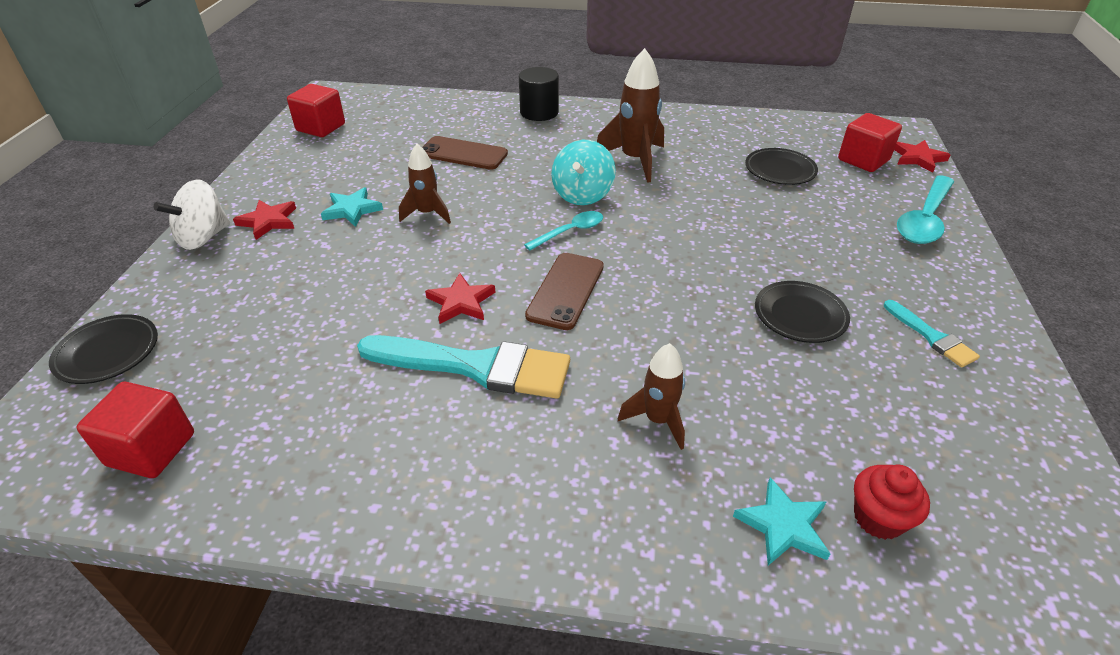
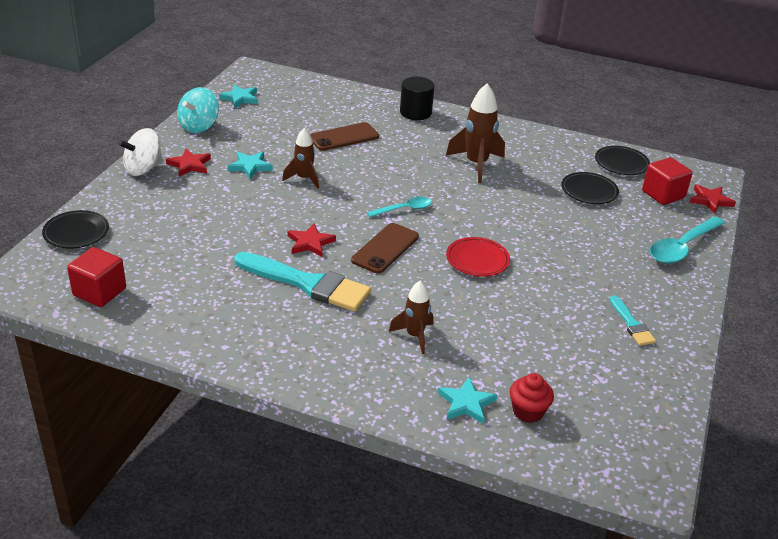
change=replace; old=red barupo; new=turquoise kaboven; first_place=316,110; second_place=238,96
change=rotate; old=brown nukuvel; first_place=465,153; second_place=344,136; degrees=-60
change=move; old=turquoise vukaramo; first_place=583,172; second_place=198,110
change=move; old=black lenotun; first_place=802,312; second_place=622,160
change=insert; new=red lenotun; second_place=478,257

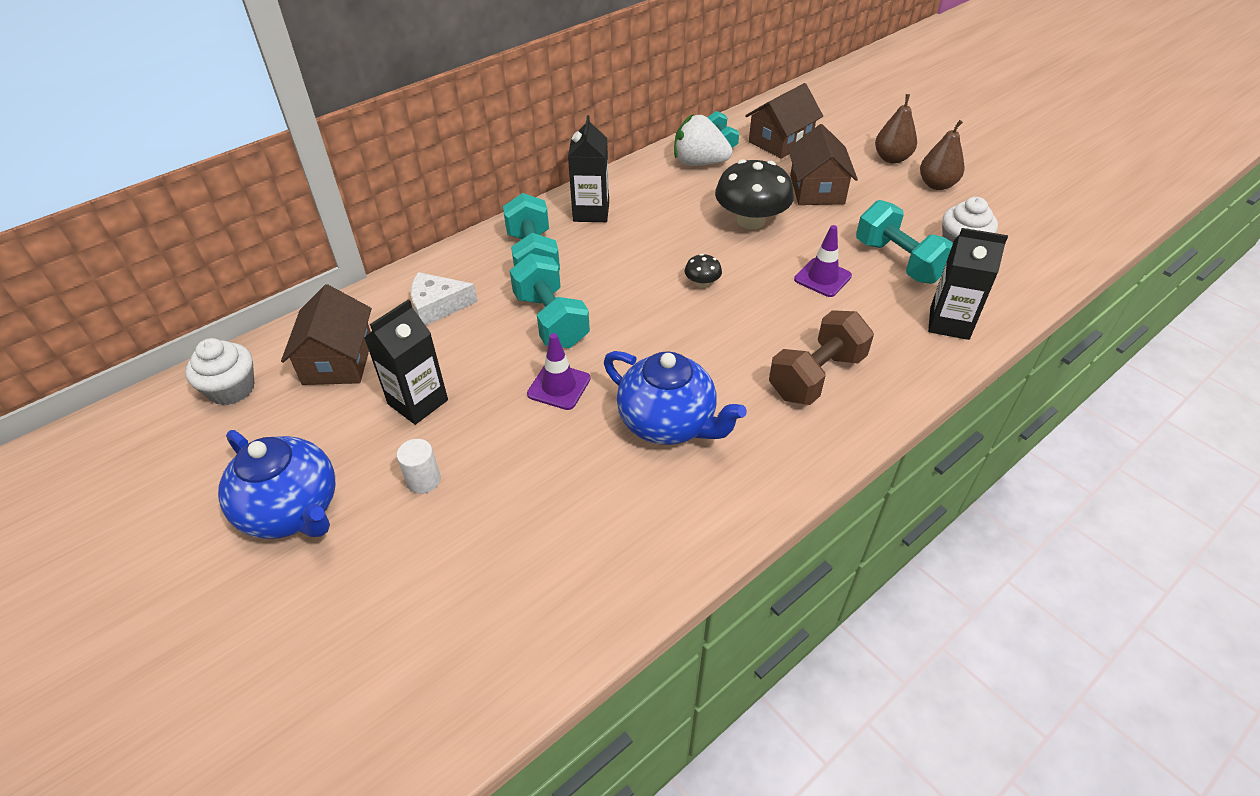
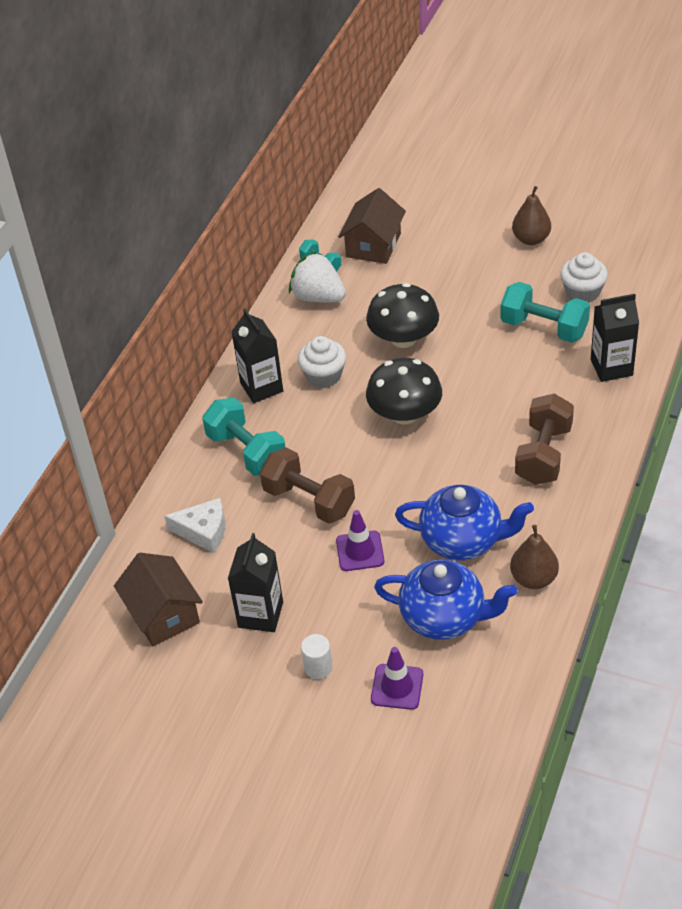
change=move; old=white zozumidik; first_place=220,371; second_place=322,362
change=move; old=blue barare; first_place=276,484; second_place=445,599
change=rotate; old=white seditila; first_place=444,299; second_place=194,525; degrees=-135
change=recolor; old=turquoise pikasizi; new=brown pikasizi; first_place=550,300; second_place=307,486
change=rotate; old=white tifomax; first_place=703,140; second_place=317,277; degrees=45
change=resize; old=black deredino; first_place=703,271; second_place=404,391; factor=2.23
change=delete; old=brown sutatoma; first_place=823,164
change=move; old=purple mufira; first_place=823,261; second_place=397,678
change=move; old=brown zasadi; first_place=896,129; second_place=534,557

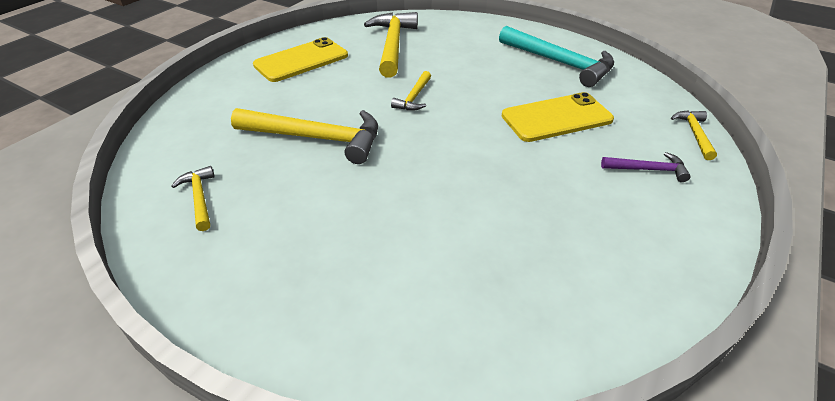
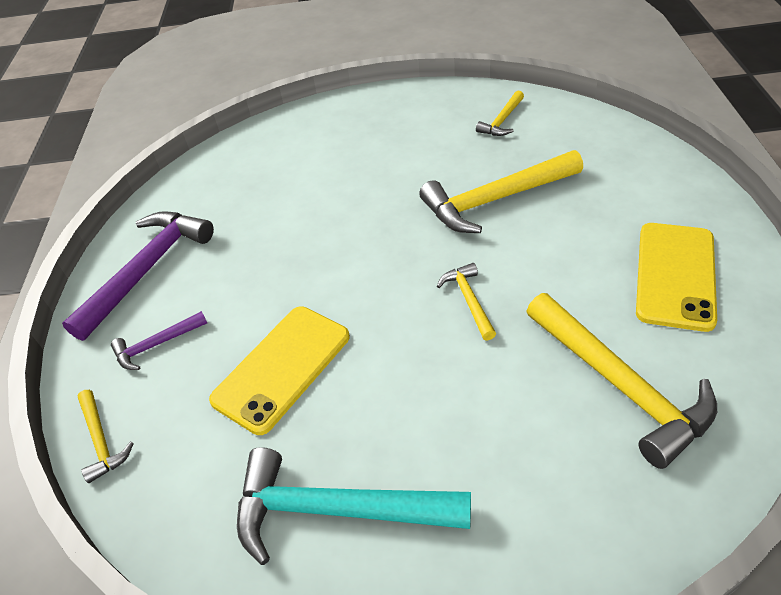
change=rotate; old=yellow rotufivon; first_place=193,198; second_place=500,113; degrees=90
change=insert; new=purple rotufivon; second_place=138,276

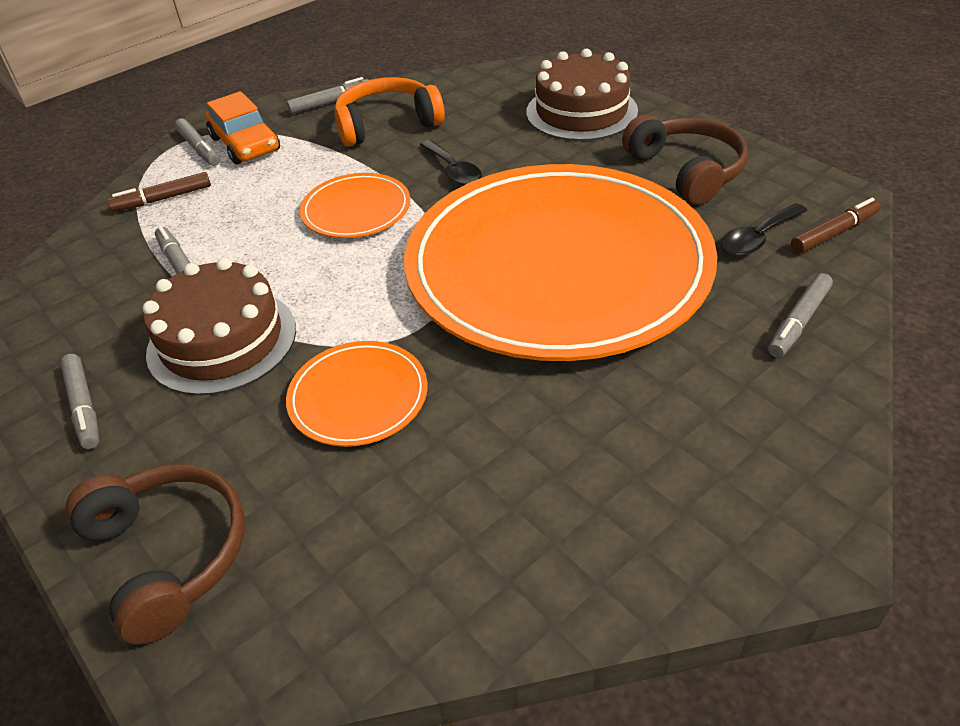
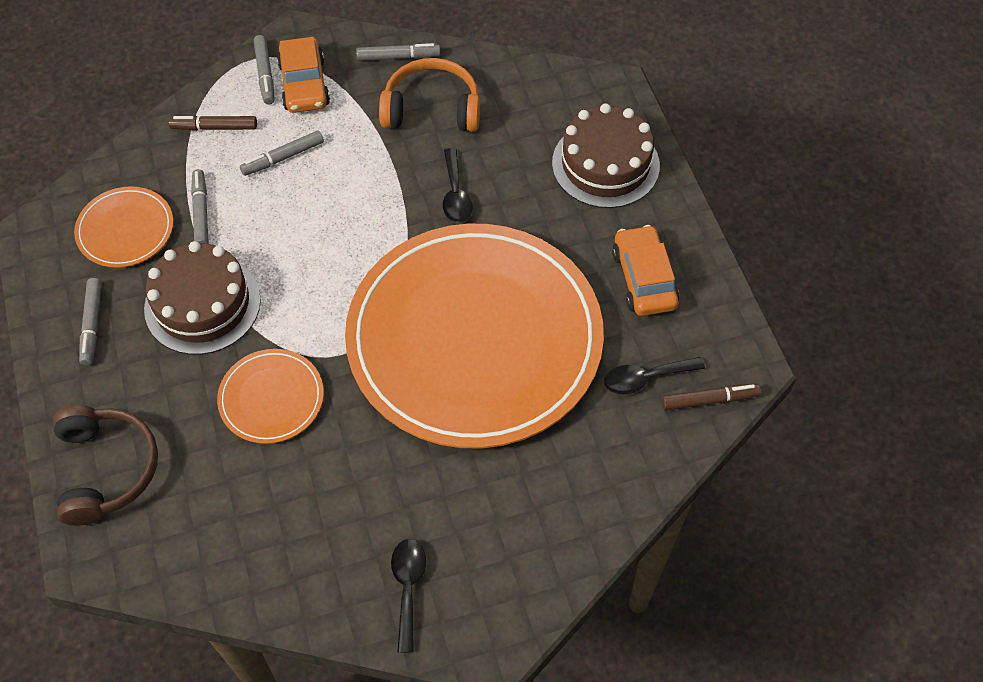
change=move; old=orange lenotun; first_place=355,205; second_place=123,227
change=replace; old=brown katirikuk; new=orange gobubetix; first_place=685,160; second_place=645,270
change=move; old=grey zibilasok; first_place=800,315; second_place=282,153
change=insert; new=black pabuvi; second_place=408,596

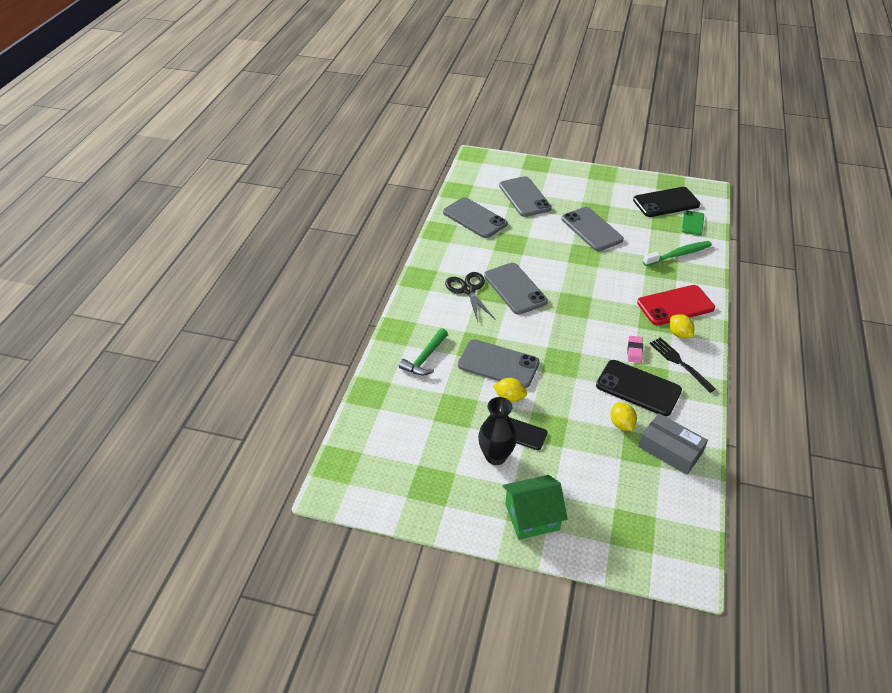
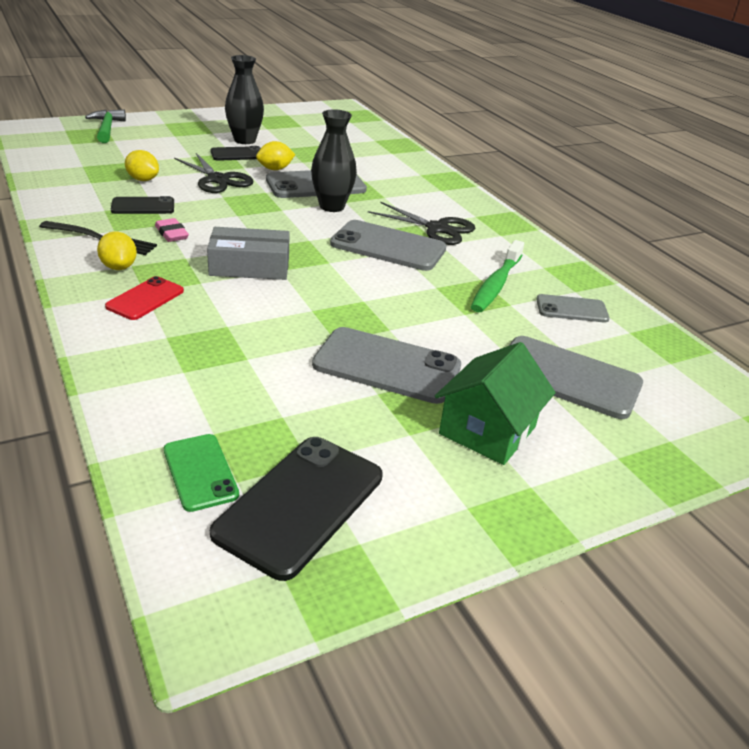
change=move; old=green rotufivon; first_place=423,351; second_place=105,126
change=resize; old=grey nukuvel; first_place=475,217; second_place=573,308; factor=0.58
change=move; old=green sutatoma; first_place=535,507; second_place=495,403
change=resize; old=black nukuvel; first_place=639,388; second_place=142,205; factor=0.58
change=resize; old=red nukuvel; first_place=676,305; second_place=144,298; factor=0.58
change=move; old=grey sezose; first_place=673,444; second_place=248,253
change=move; old=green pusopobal; first_place=677,253; second_place=497,276
change=rotate; old=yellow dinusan; first_place=682,326; second_place=117,250; degrees=45
change=insert; new=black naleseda; second_place=214,173
change=insert; new=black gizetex; second_place=334,160

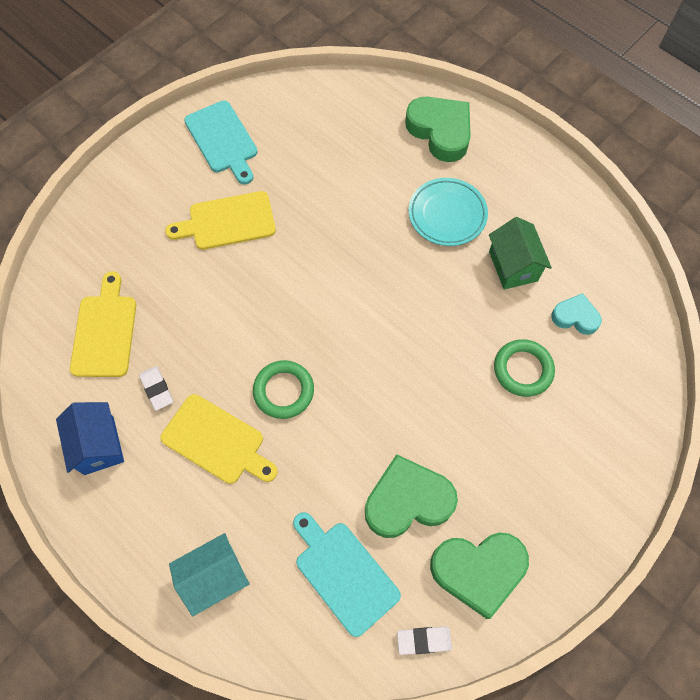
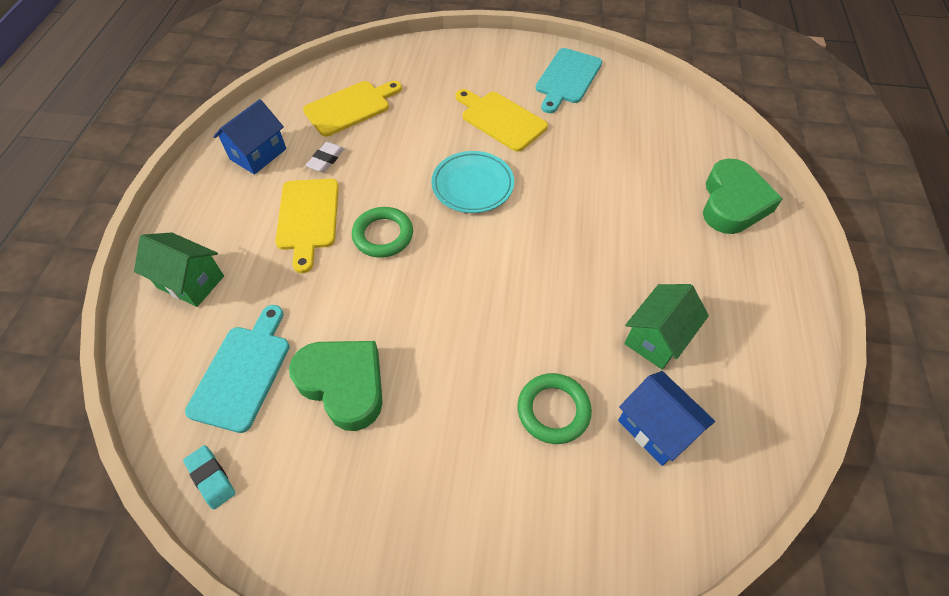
change=recolor; old=turquoise sutatoma; new=green sutatoma; first_place=209,574; second_place=179,269
change=recolor; old=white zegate; new=turquoise zegate; first_place=424,640; second_place=209,477
change=move; old=turquoise lenotun; first_place=448,212; second_place=472,182
change=delete; old=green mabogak; first_place=479,575
change=replace; old=turquoise mabogak; new=blue sutatoma; first_place=576,314; second_place=666,418

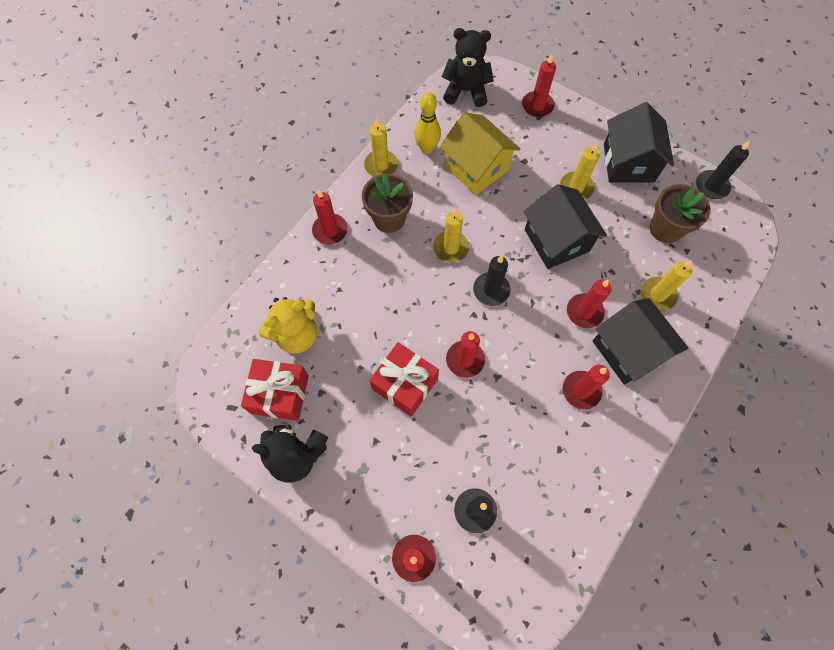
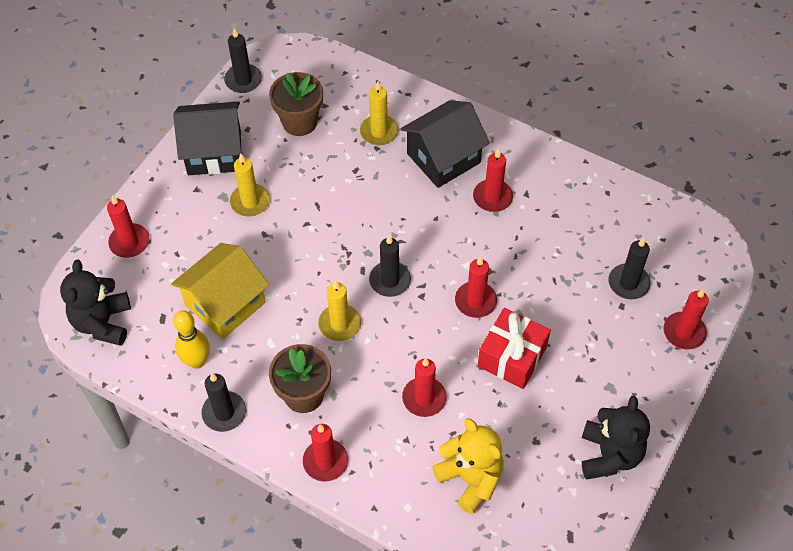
change=delete; old=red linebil; first_place=275,390
change=recolor; old=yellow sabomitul; new=black sabomitul; first_place=381,147; second_place=224,402
change=delete; old=black sutatoma; first_place=565,226
change=move; old=red sabomitul; first_place=589,303; second_place=424,387

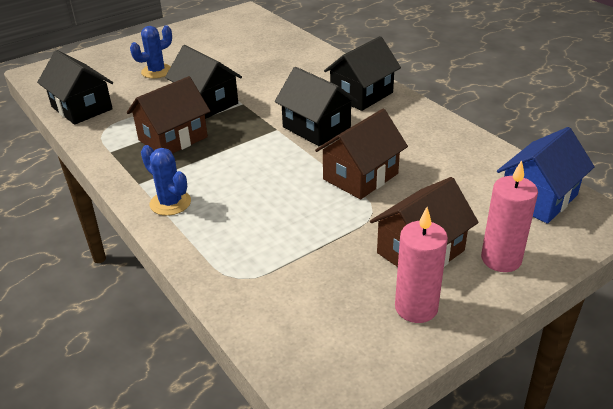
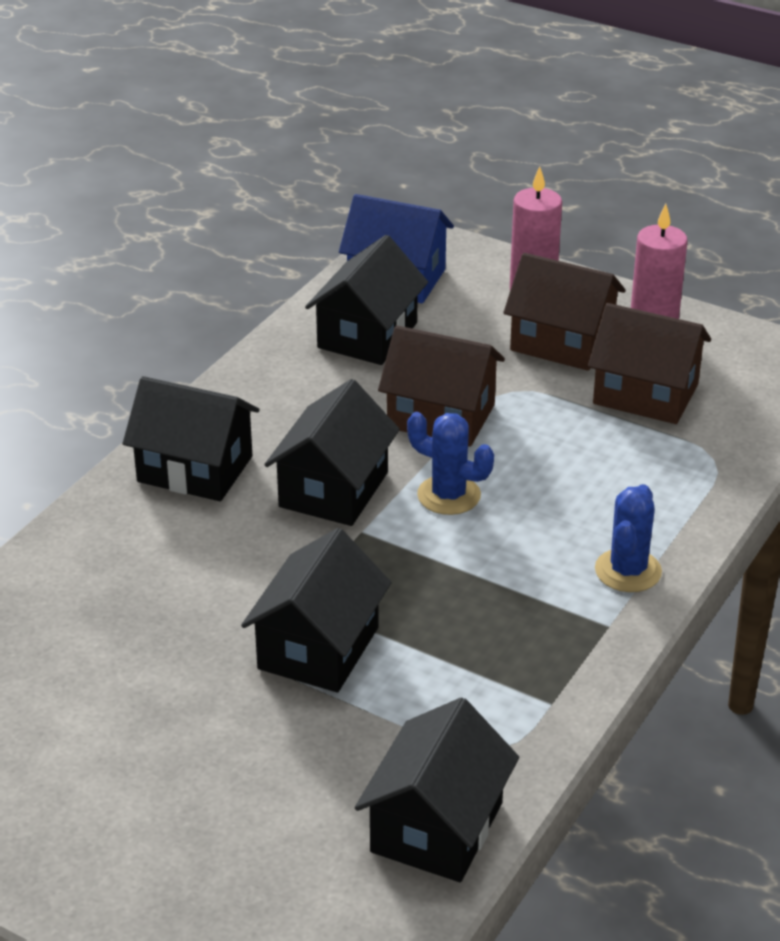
change=move; old=brown sutatoma; first_place=168,115; second_place=649,363
change=move; old=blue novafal; first_place=151,51; second_place=450,463
change=insert; new=black sutatoma; second_place=366,300

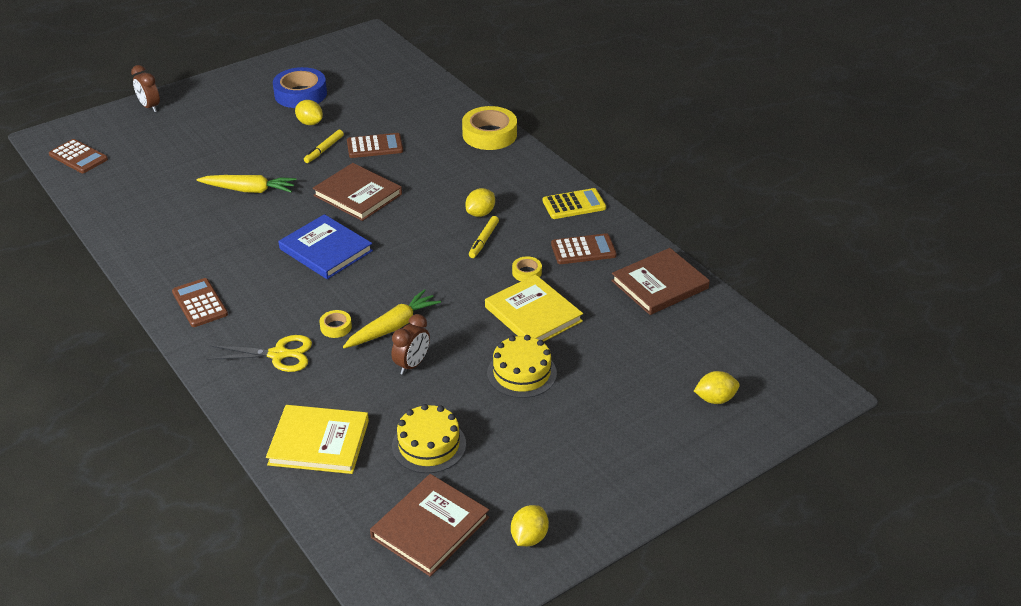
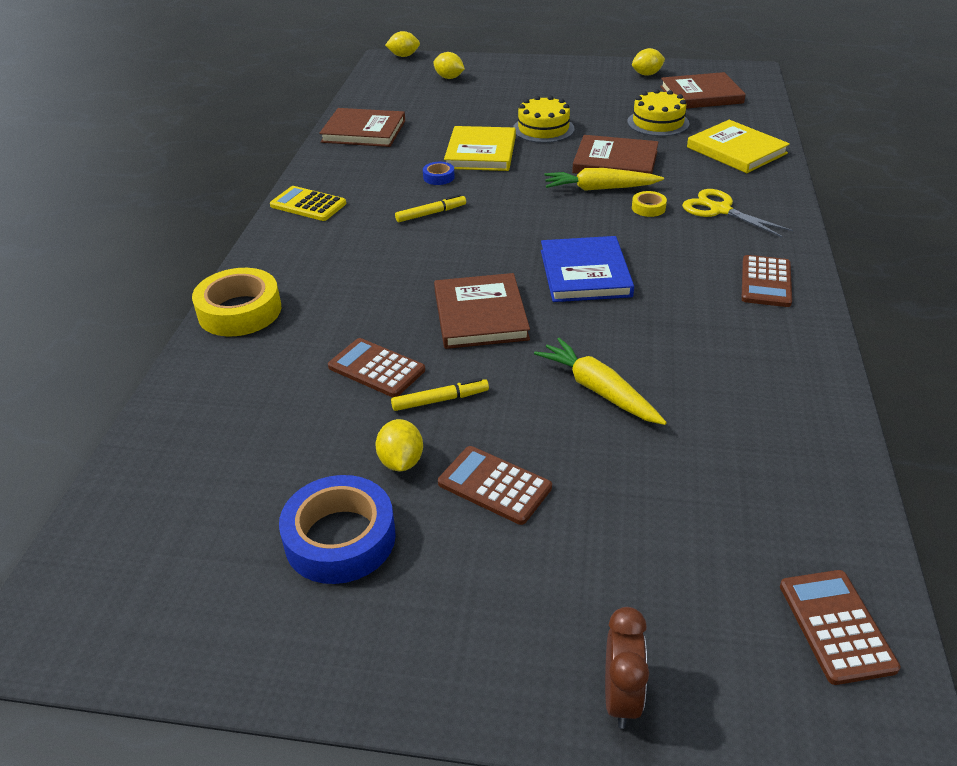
change=replace; old=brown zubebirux; new=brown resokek; first_place=411,344; second_place=615,154
change=move; old=yellow dinusan; first_place=480,202; second_place=402,44
change=recolor; old=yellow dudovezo; new=blue dudovezo; first_place=527,268; second_place=439,173
change=move; old=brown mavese; first_place=584,248; second_place=495,485

